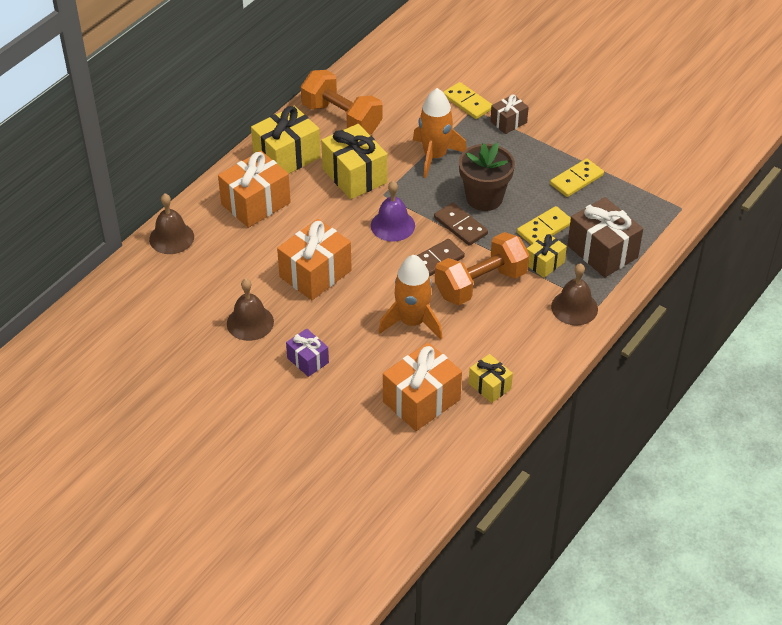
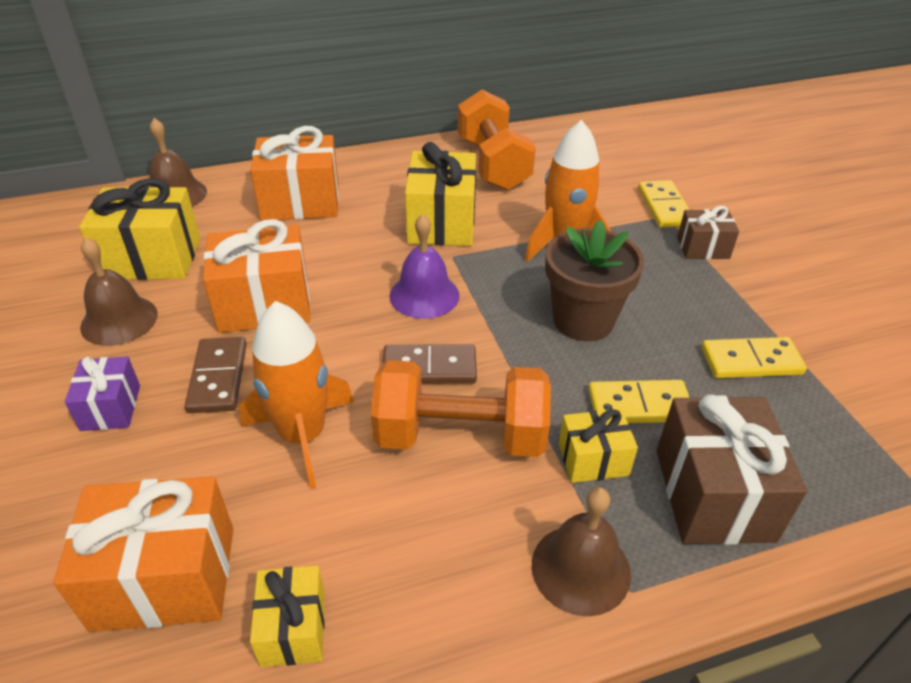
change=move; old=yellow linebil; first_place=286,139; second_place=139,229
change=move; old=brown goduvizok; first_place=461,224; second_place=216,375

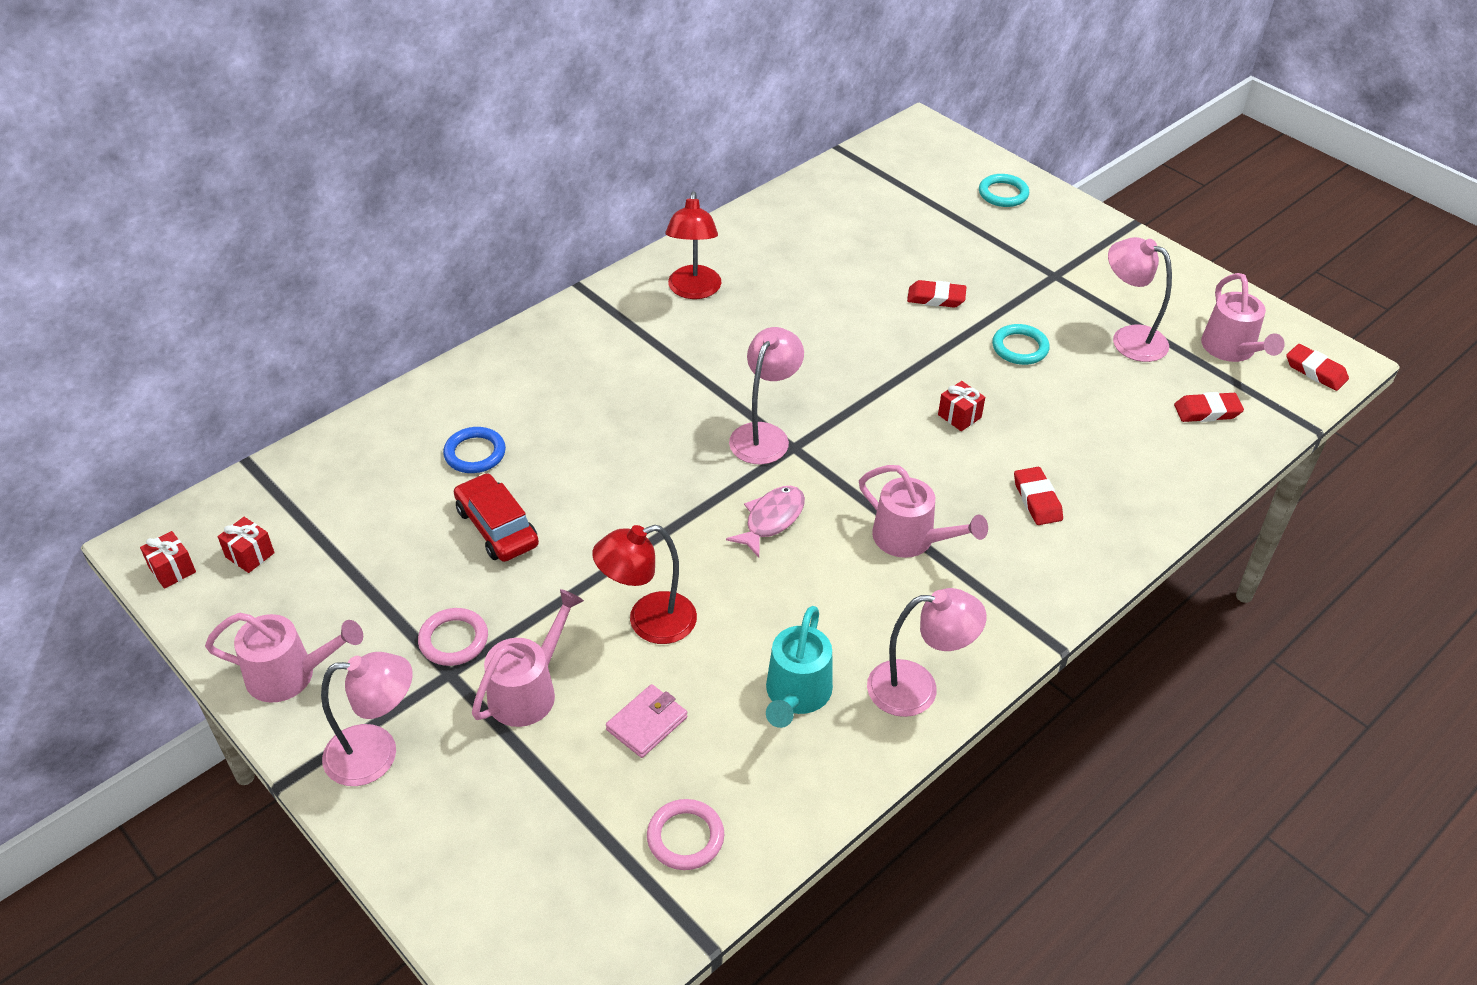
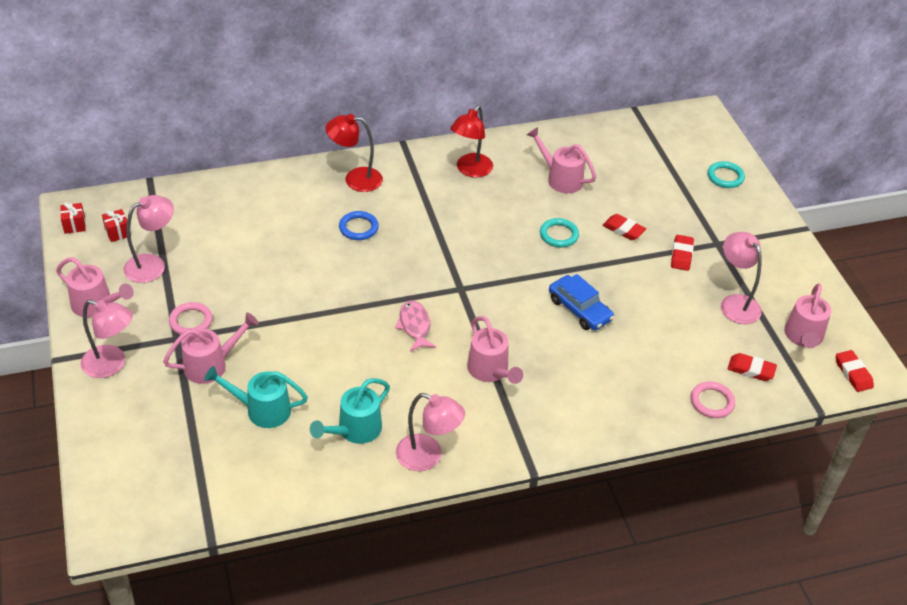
change=move; old=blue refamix; first_place=474,450; second_place=359,225
change=delete; old=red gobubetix; first_place=496,517
change=move; old=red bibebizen; first_place=644,584; second_place=354,153
change=replace; old=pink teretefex; new=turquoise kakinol; first_place=646,721; second_place=256,397
change=move; old=pink refamix; first_place=685,834; second_place=713,400
change=rotate; old=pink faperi; first_place=765,522; second_place=415,326; degrees=-75
change=move; old=pink bibebizen; first_place=766,395; second_place=148,239
change=replace; old=red linebil; new=blue gobubetix; first_place=961,406; second_place=581,302
change=move; old=turquoise refamix; first_place=1021,344; second_place=559,232
change=move; old=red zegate; first_place=1038,496; second_place=682,253
change=insert; new=pink kakinol; second_place=561,160

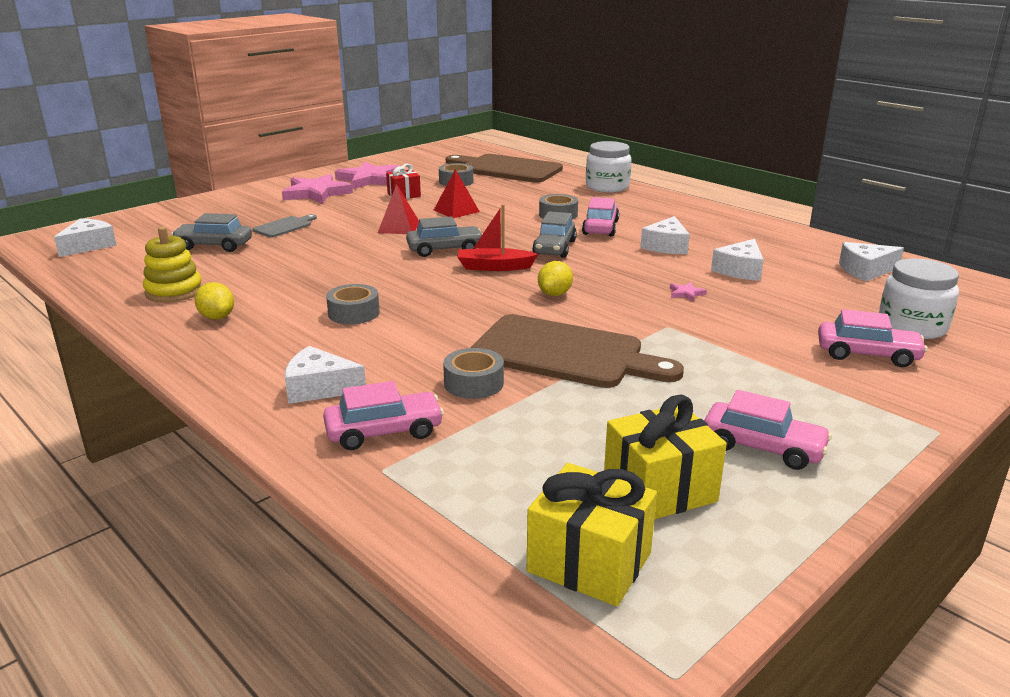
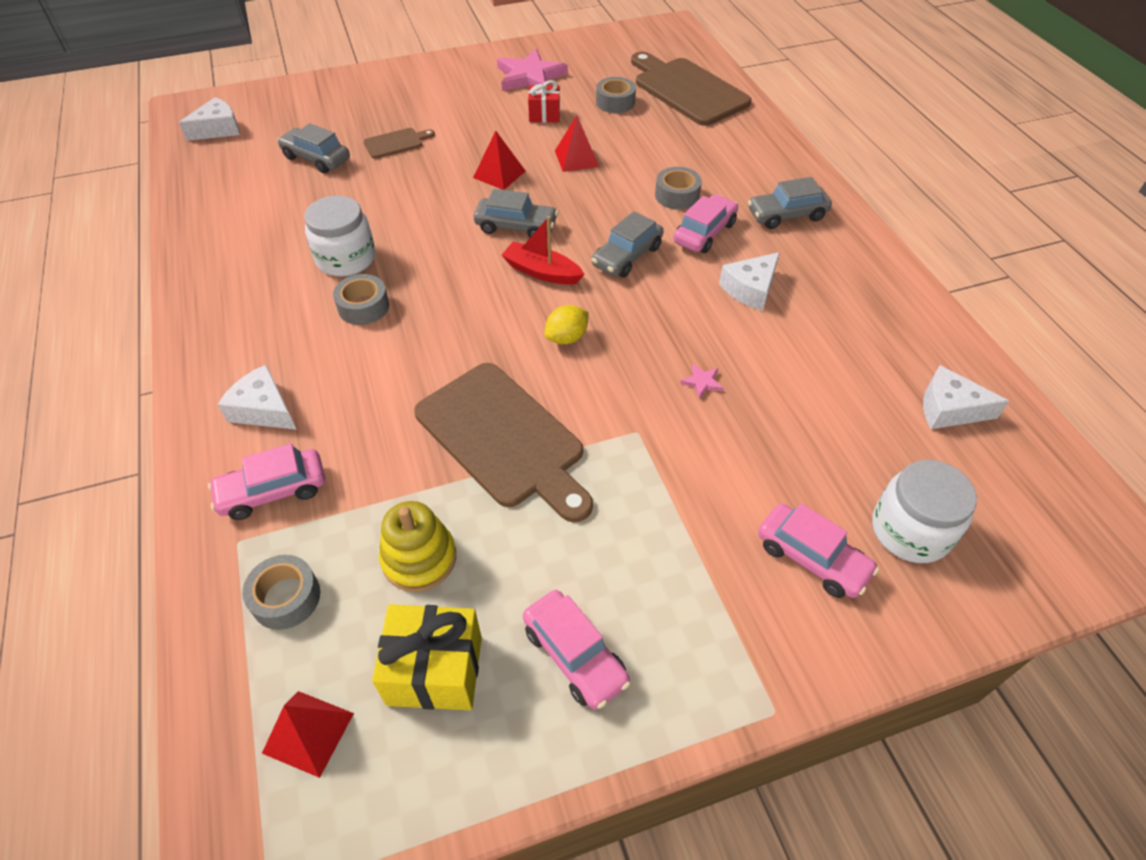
change=move; old=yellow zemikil; first_place=173,265; second_place=417,546
change=delete; old=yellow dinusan; first_place=214,301
change=recolor; old=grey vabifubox; new=brown vabifubox; first_place=285,226; second_place=399,143
change=delete; old=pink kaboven; first_place=317,189
change=rotate; old=pink gobubetix; first_place=383,415; second_place=266,482; degrees=150
change=move; old=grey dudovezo; first_place=473,373; second_place=281,592
change=replace; old=yellow linebil; new=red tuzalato; first_place=592,534; second_place=308,734
change=move; old=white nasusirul; first_place=608,166; second_place=339,236
change=delete; old=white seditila; first_place=737,260
change=insert; new=grey gobubetix; second_place=790,203

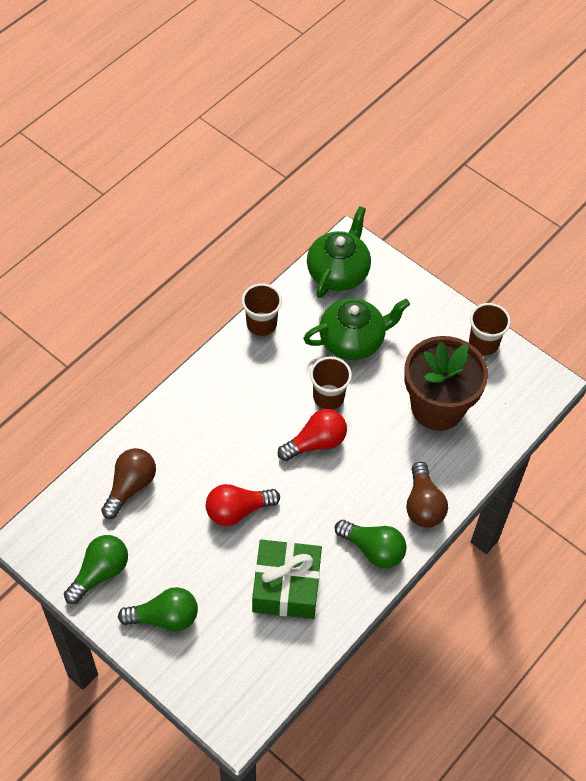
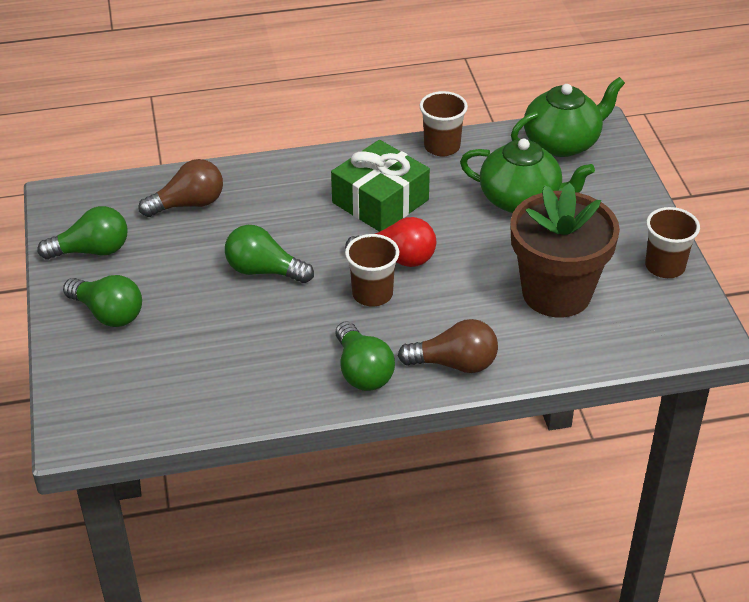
change=recolor; old=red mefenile; new=green mefenile; first_place=243,505; second_place=269,254
change=move; old=green linebil; first_place=287,579; second_place=380,186
change=move; old=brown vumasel; first_place=331,383; second_place=372,270
change=rotate; old=brown mefenile; first_place=427,495; second_place=448,346; degrees=-120

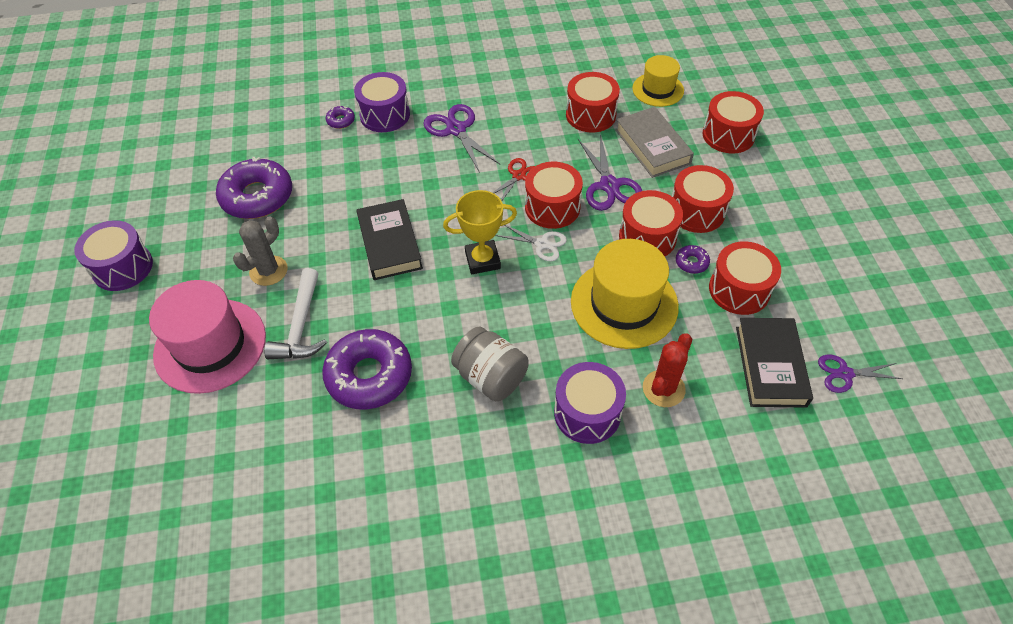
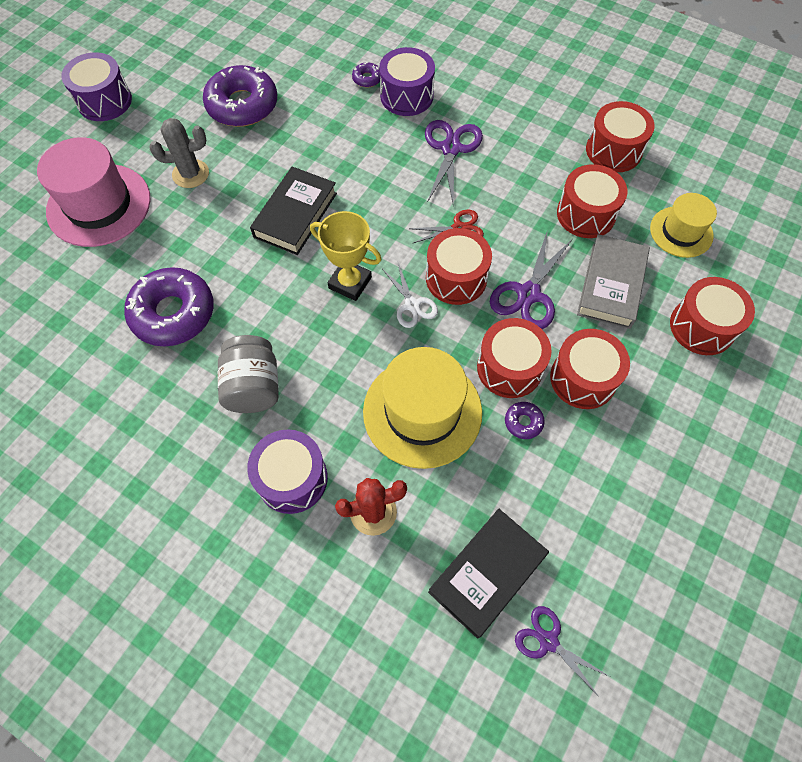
change=delete; old=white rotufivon; first_place=295,313
change=move; old=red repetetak; first_place=745,278; second_place=620,136

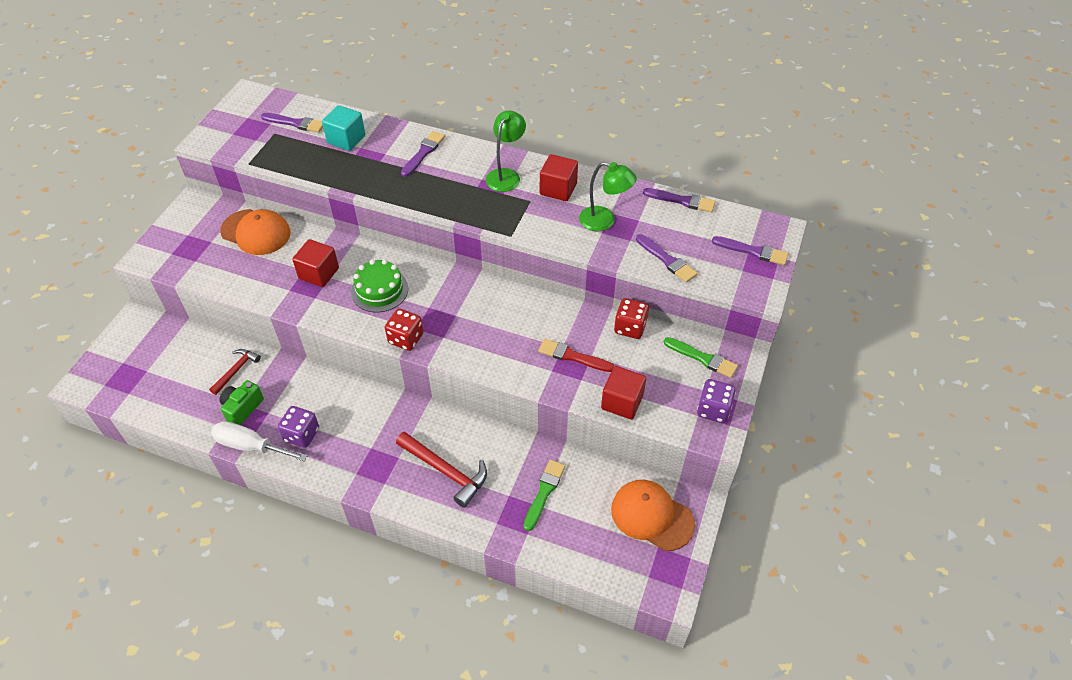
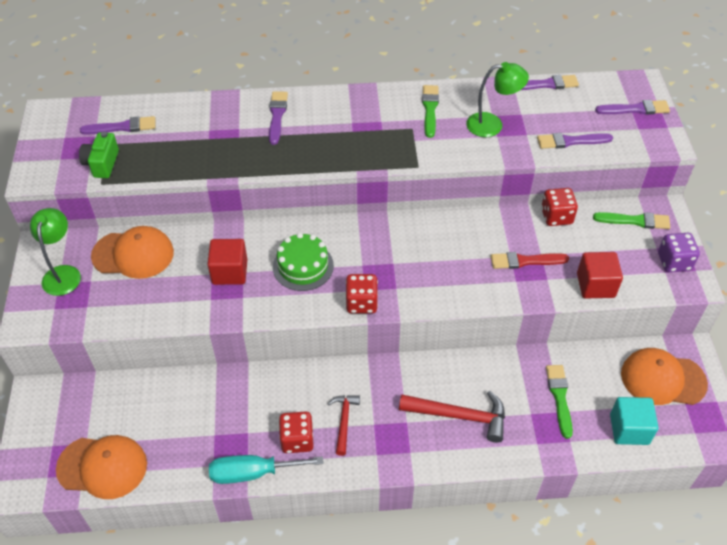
change=move; old=red rotufivon; first_place=235,372; second_place=343,425
change=recolor; old=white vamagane; new=turquoise vamagane; first_place=259,441; second_place=266,469
change=move; old=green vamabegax; first_place=242,402; second_place=99,154
change=recolor; old=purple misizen; new=red misizen; first_place=298,427; second_place=296,432
change=move; old=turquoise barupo; first_place=343,128; second_place=634,421
change=move; old=green bibebizen; first_place=506,151; second_place=55,252
change=replace; old=red barupo; new=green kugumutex; first_place=559,177; second_place=430,111
change=rotate; old=purple kugumutex; first_place=667,258; second_place=575,141; degrees=150
change=insert; new=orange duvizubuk; second_place=101,467

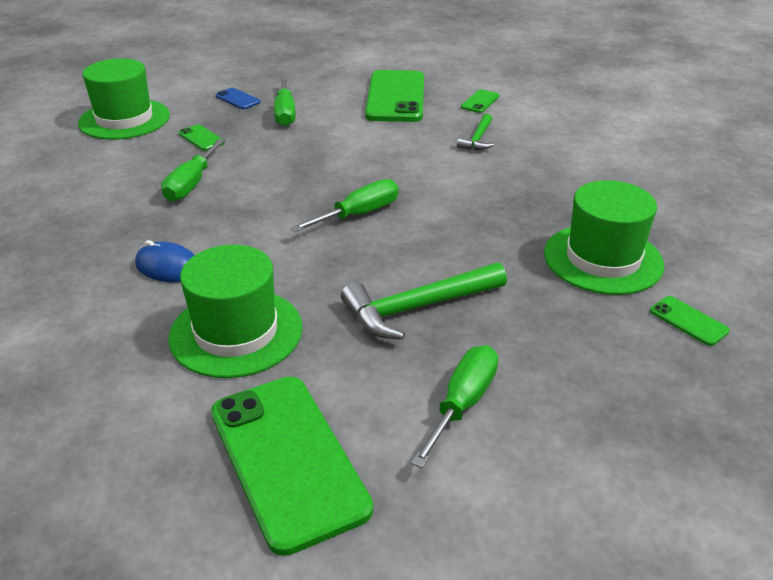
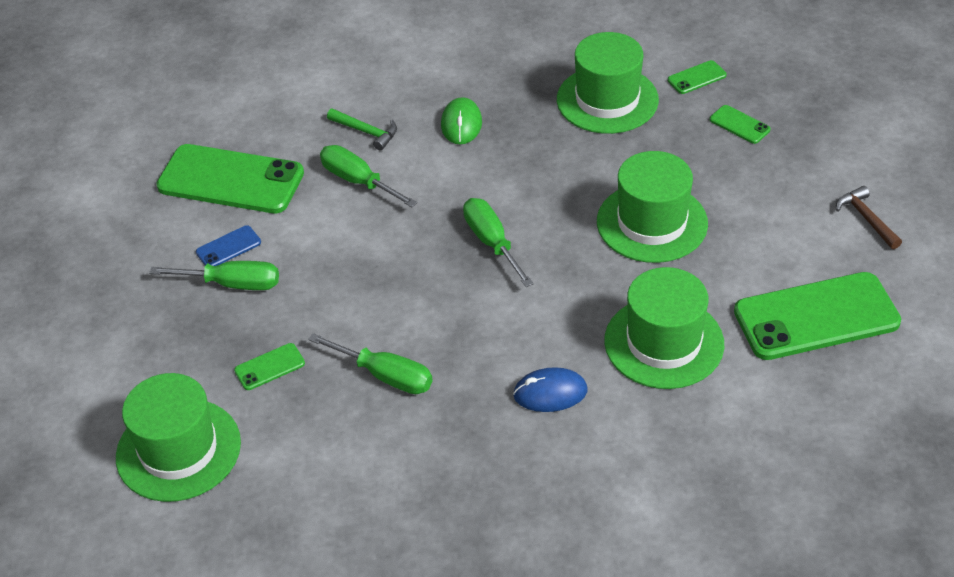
change=rotate; old=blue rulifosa; first_place=164,261; second_place=550,389; degrees=45
change=move; old=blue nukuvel; first_place=238,98; second_place=228,245
change=replace; old=green rotufivon; new=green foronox; first_place=424,301; second_place=652,207
change=move; old=green vamagane; first_place=454,406; second_place=368,176
change=move; old=green nukuvel; first_place=480,101; second_place=740,124
change=insert; new=green rulifosa; second_place=461,120
change=insert; new=brown rotufivon; second_place=869,217

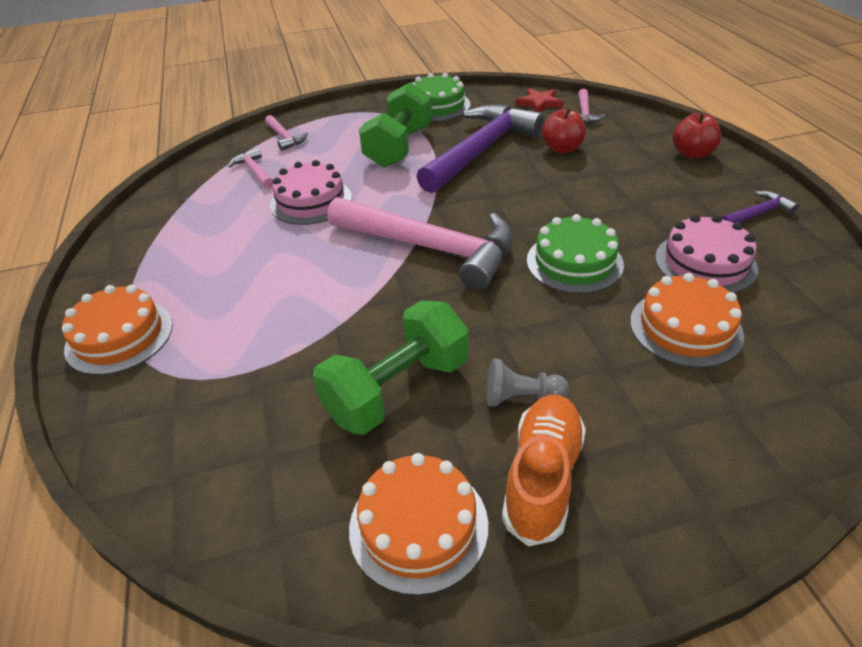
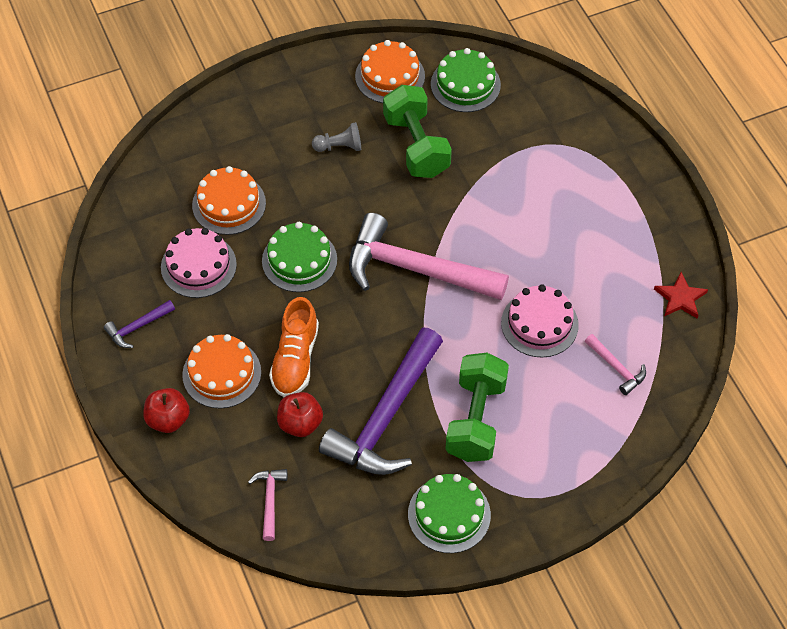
change=move; old=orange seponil; first_place=117,330; second_place=221,371
change=delete; old=pink rotufivon; first_place=286,133
change=rotate; old=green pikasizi; first_place=391,367; second_place=417,131; degrees=-60
change=move; old=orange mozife; first_place=544,471; second_place=294,347
change=move; old=red kaboven; first_place=539,100; second_place=681,295
change=insert; new=green seponil; second_place=466,80

